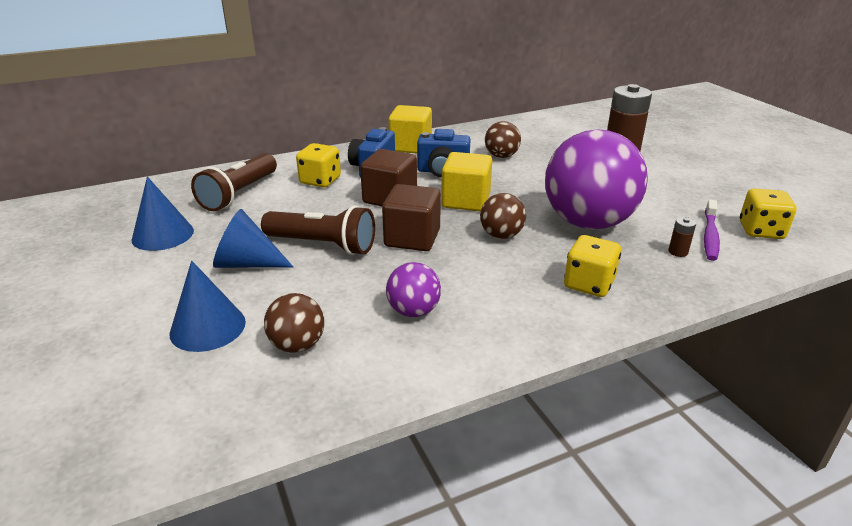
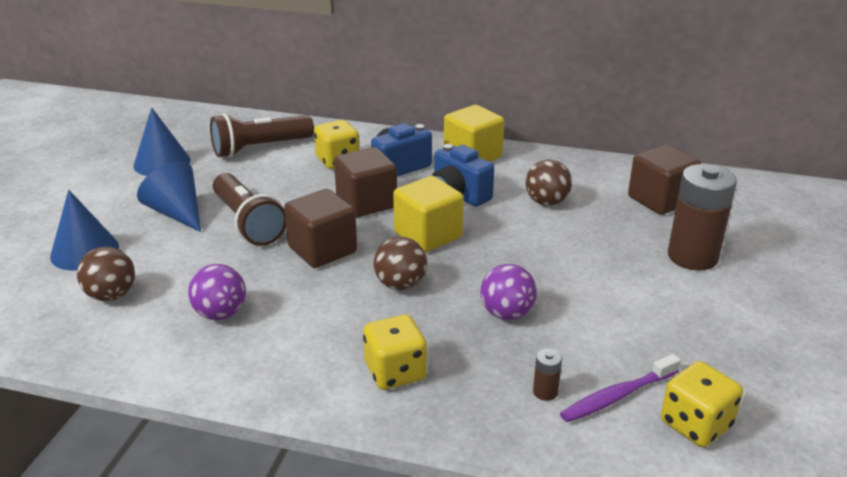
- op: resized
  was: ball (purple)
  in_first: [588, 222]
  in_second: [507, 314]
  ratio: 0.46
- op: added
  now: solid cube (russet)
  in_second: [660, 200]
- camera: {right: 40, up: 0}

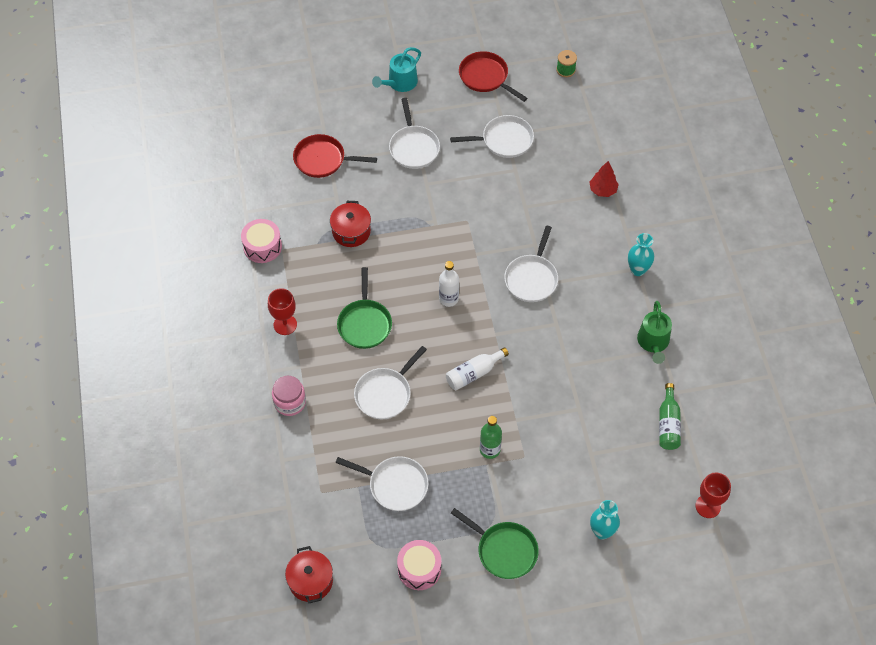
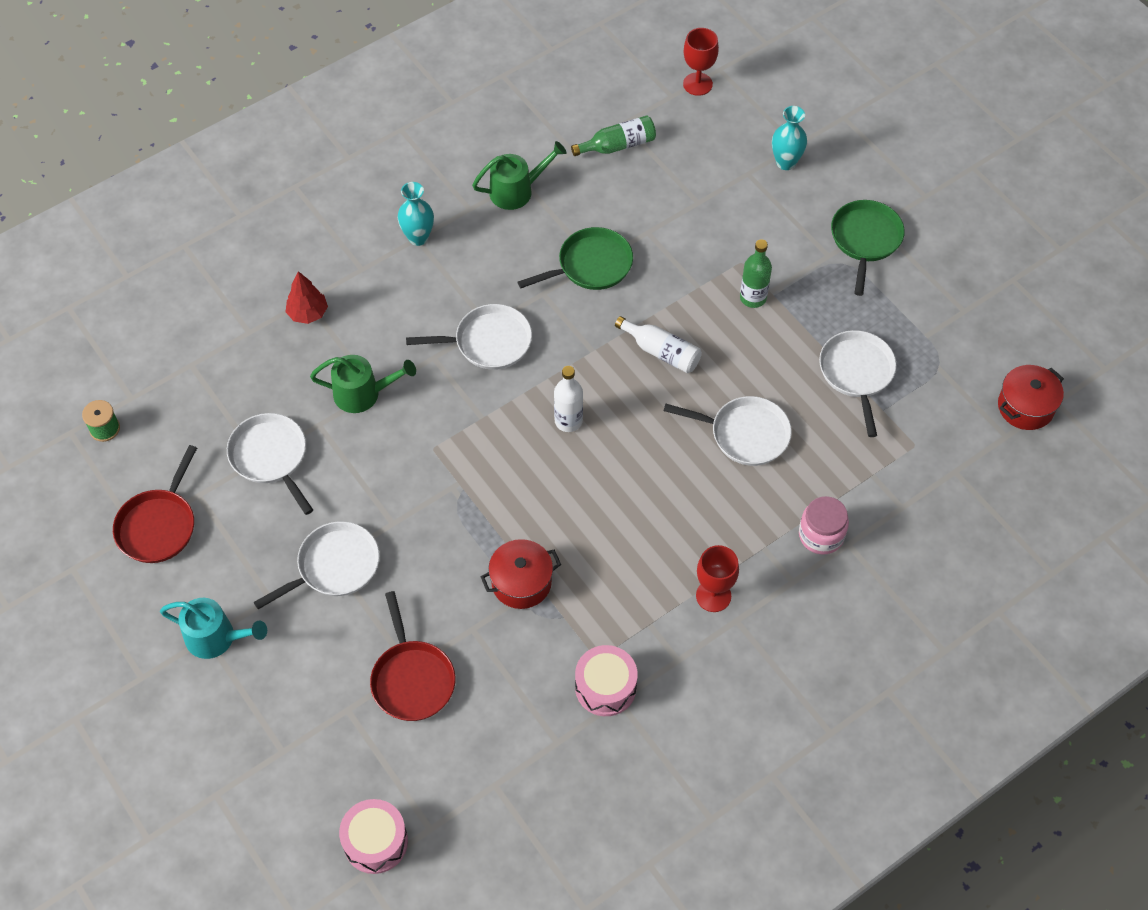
- op: moved
  was: pan (green)
  in_first: [364, 323]
  in_second: [591, 265]
- op: moved
  was: toy drum (rose-pink)
  in_first: [419, 569]
  in_second: [375, 842]
- op: added
  now: sprinkling can (green)
  in_second: [363, 394]
- camera: {right: -115, up: 0}

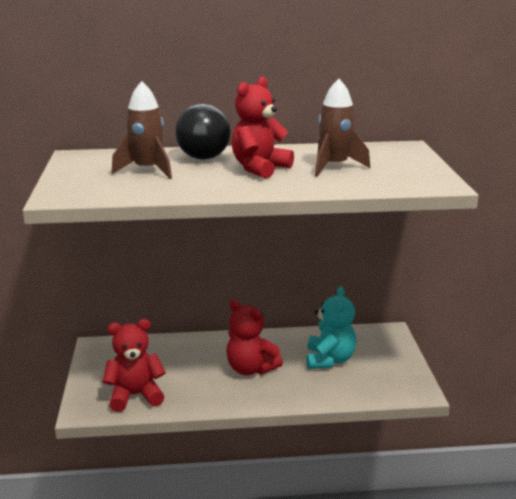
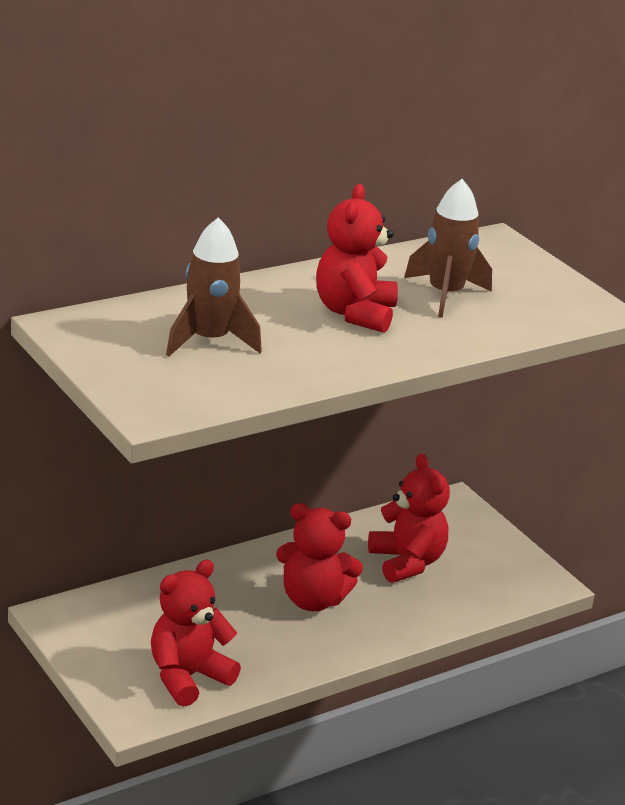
- op: removed
  was: ball (ebony)
  in_first: [203, 158]
- op: recoloured
  was: teddy (teal)
  now: teddy (red)
  in_first: [329, 360]
  in_second: [407, 562]
- camera: {right: -30, up: 5}

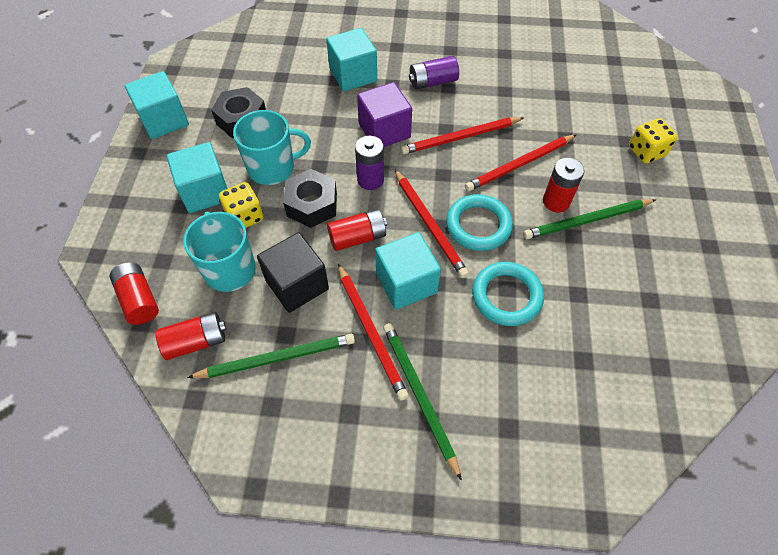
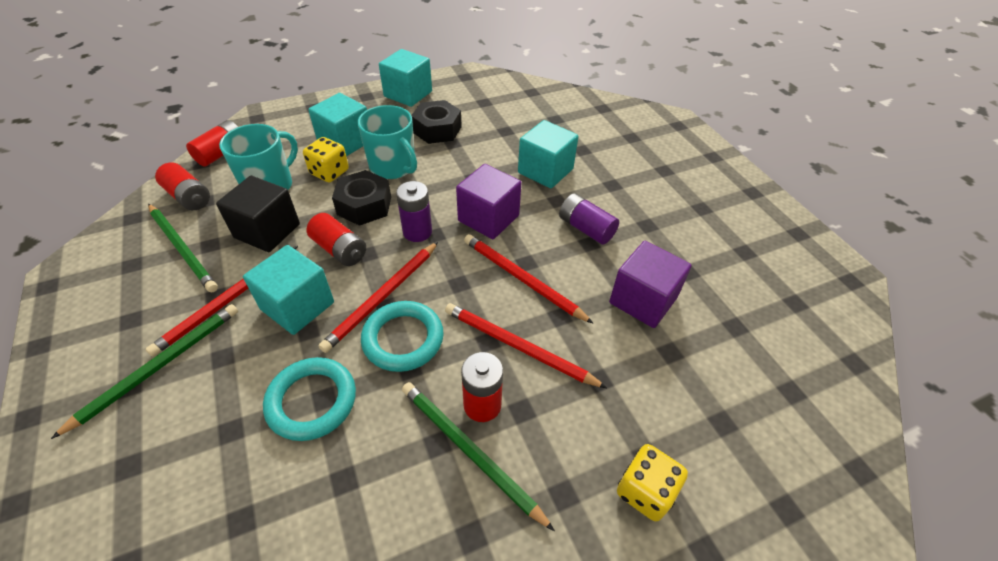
- op: added
  now: solid cube (purple)
  in_second: [643, 300]
- camera: {right: 60, up: -10}

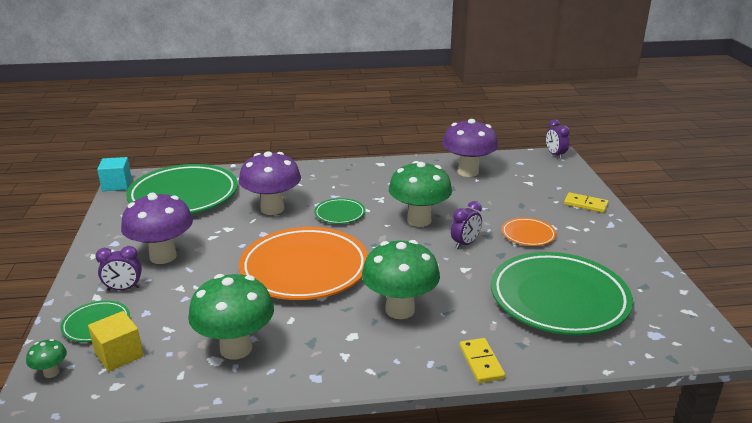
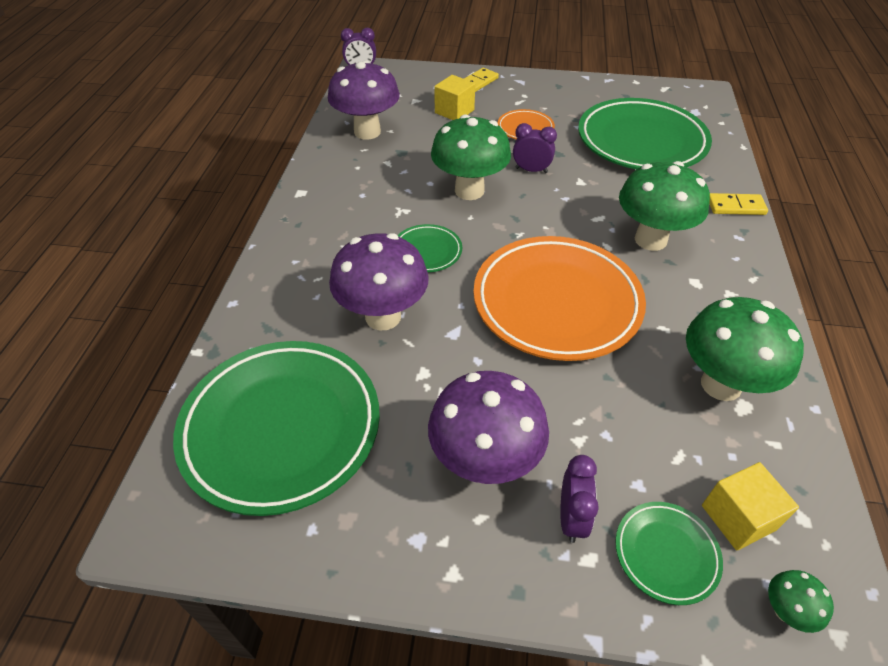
- op: removed
  was: solid cube (teal)
  in_first: [117, 185]
- op: turned
  was: clock (purple)
  in_first: [465, 244]
  in_second: [531, 170]
  clockwise: -45
- op: added
  now: solid cube (golden)
  in_second: [454, 111]
- camera: {right: -75, up: 20}

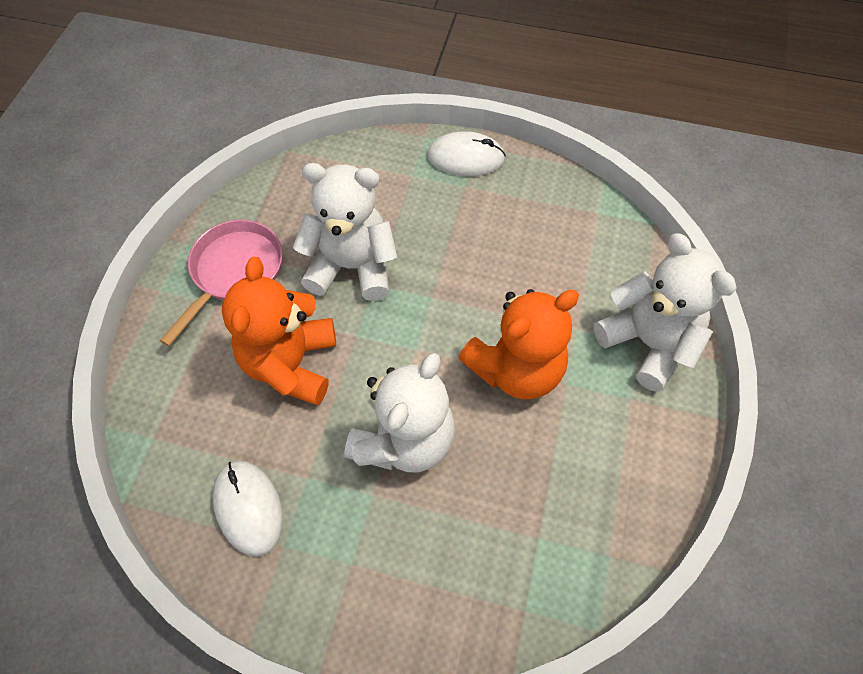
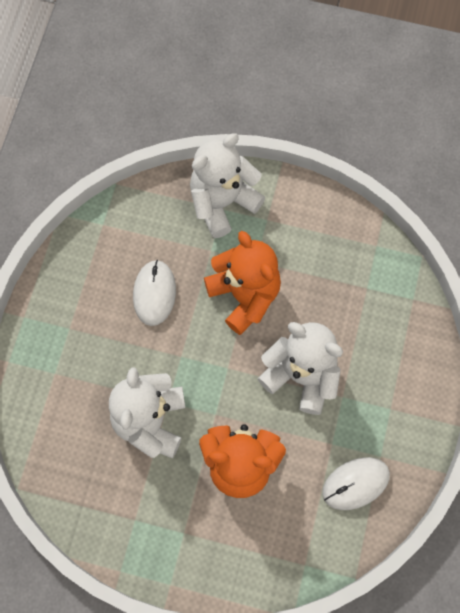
- op: moved
  was: mouse (snow-white)
  in_first: [465, 158]
  in_second: [154, 293]
- op: removed
  was: pan (rose-pink)
  in_first: [234, 272]
- camera: {right: -90, up: 10}

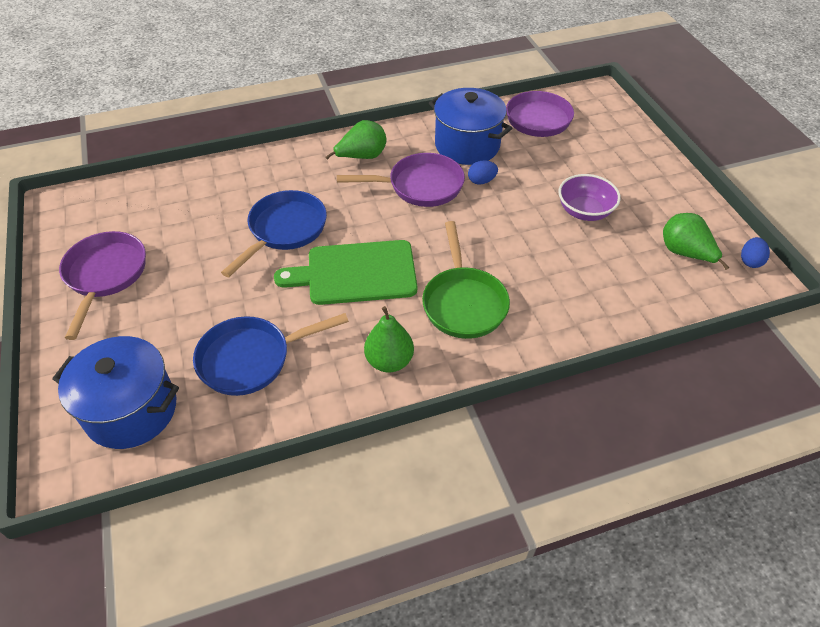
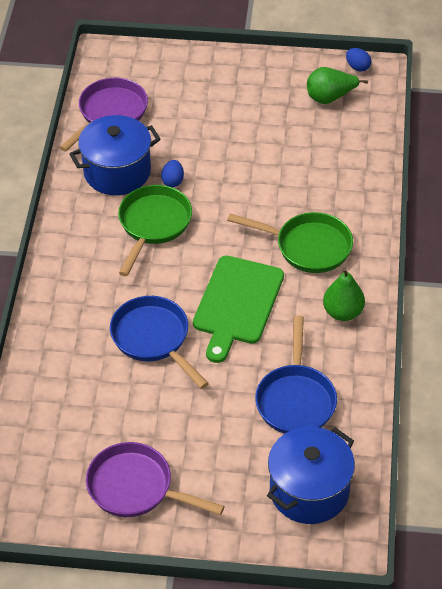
- op: removed
  was: pear (green)
  in_first: [362, 157]
- op: recoloured
  was: pan (purple)
  now: pan (green)
  in_first: [420, 186]
  in_second: [153, 224]
- op: removed
  was: deep dish (purple)
  in_first: [584, 211]
- camera: {right: -65, up: 0}

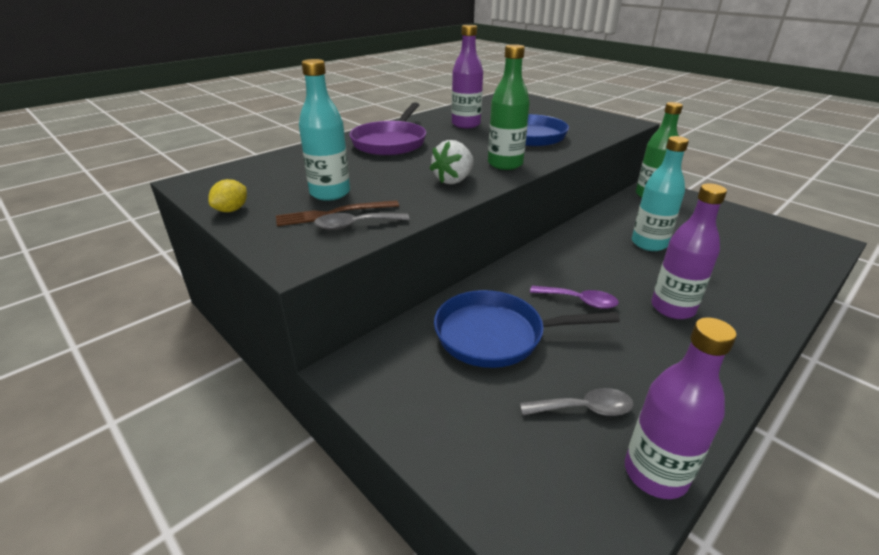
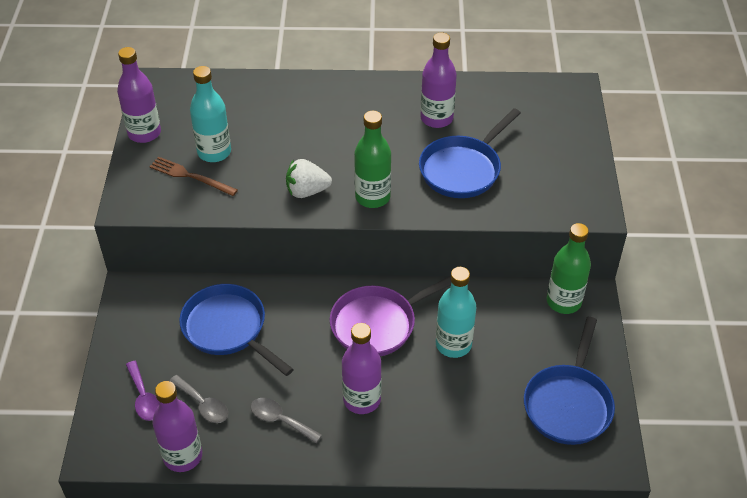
- op: moved
  was: pan (purple)
  in_first: [390, 142]
  in_second: [378, 324]
- op: replaced
  was: lemon (golden)
  now: drink bottle (purple)
  in_first: [232, 210]
  in_second: [144, 133]
- op: moved
  was: teaspoon (gray)
  in_first: [355, 225]
  in_second: [280, 420]
- op: moved
  was: teaspoon (purple)
  in_first: [579, 301]
  in_second: [144, 397]
- op: added
  now: pan (royal blue)
  in_second: [568, 404]
- camera: {right: 45, up: 15}

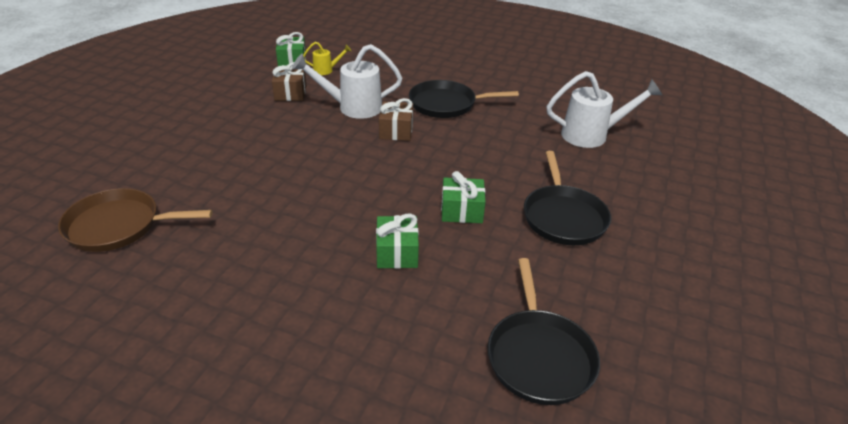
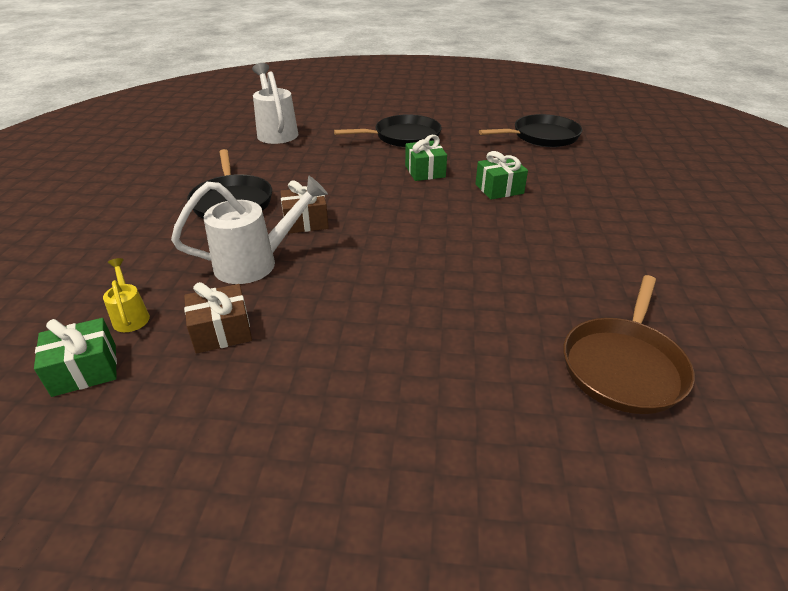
- op: turned
  was: sprinkling can (snow-white)
  in_first: [352, 107]
  in_second: [257, 263]
  clockwise: -90
- op: turned
  was: pan (russet)
  in_first: [118, 226]
  in_second: [623, 366]
  clockwise: 45
- camera: {right: -105, up: 0}

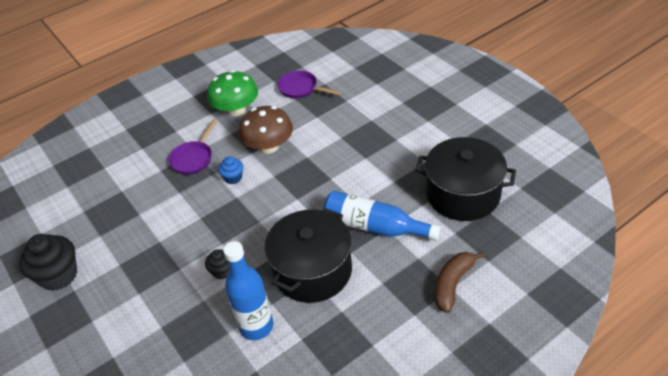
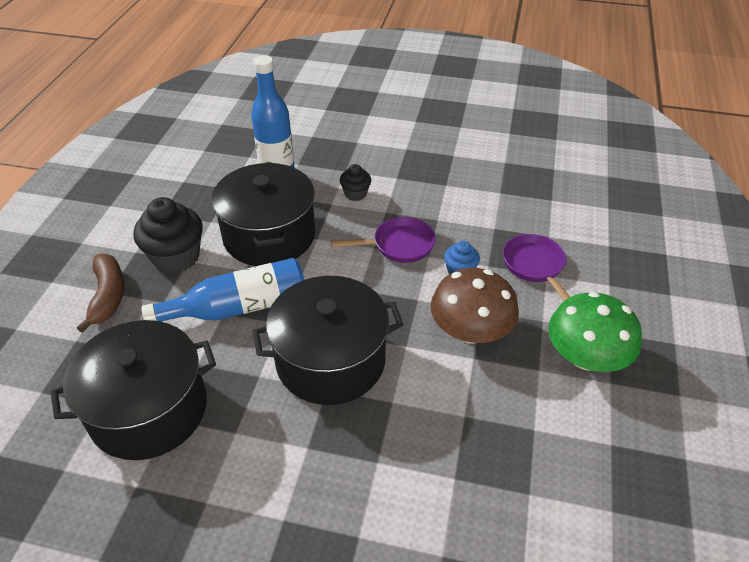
- op: moved
  was: pan (purple)
  in_first: [301, 89]
  in_second: [398, 245]
- op: moved
  was: cupcake (ebony)
  in_first: [59, 275]
  in_second: [176, 257]
- op: added
  now: cooking pot (ebony)
  in_second: [330, 360]
- camera: {right: 135, up: 0}

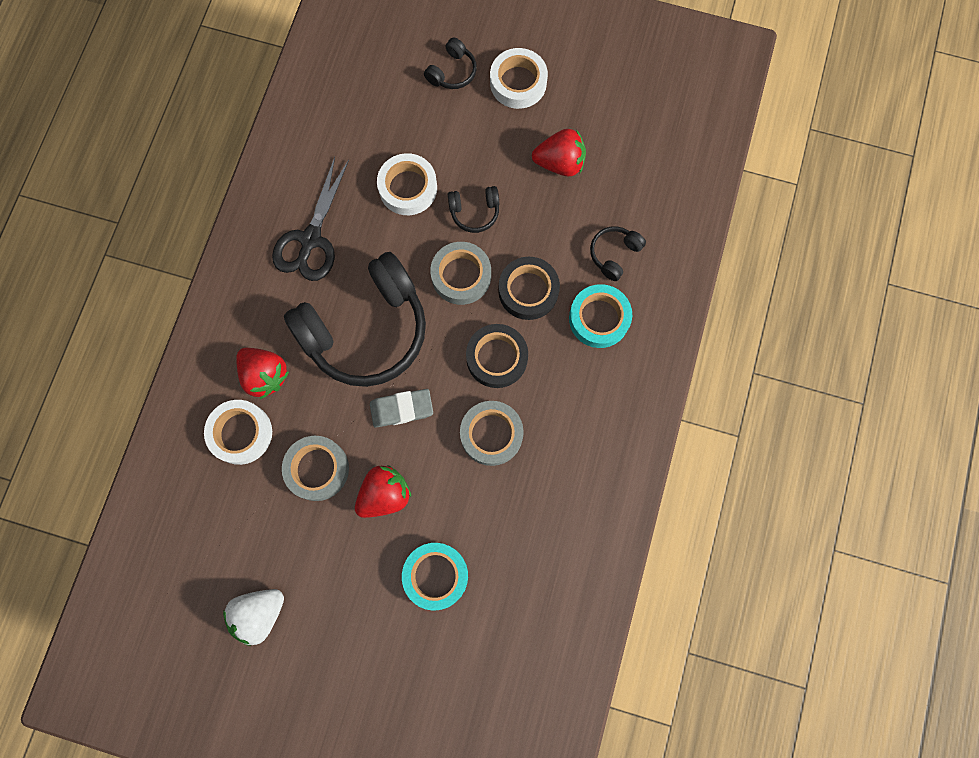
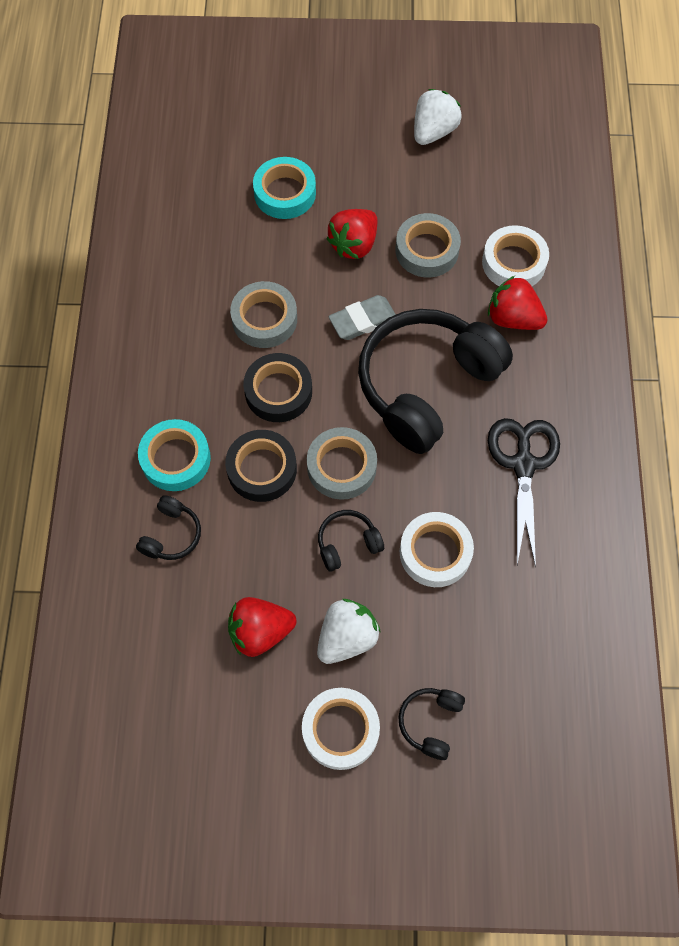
- op: added
  now: toy strawberry (snow-white)
  in_second: [347, 637]
- camera: {right: 165, up: -10}

